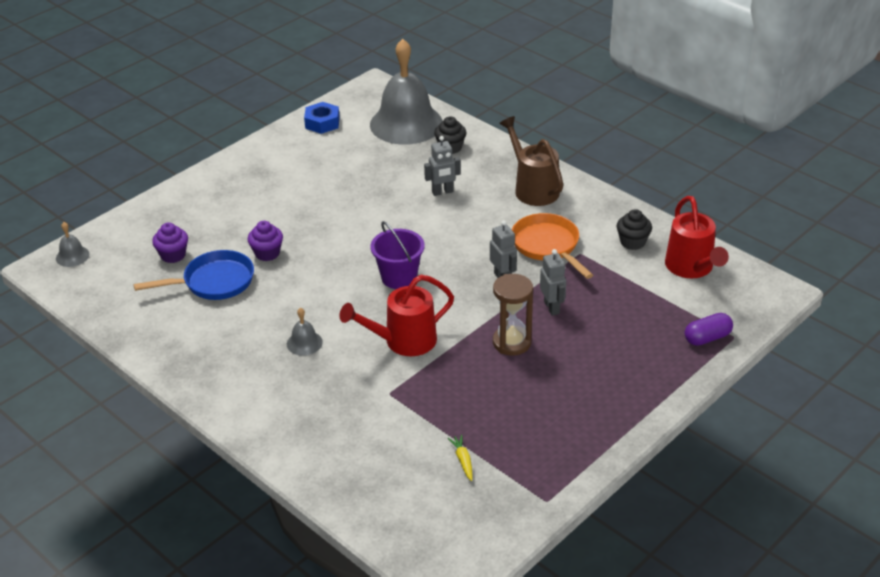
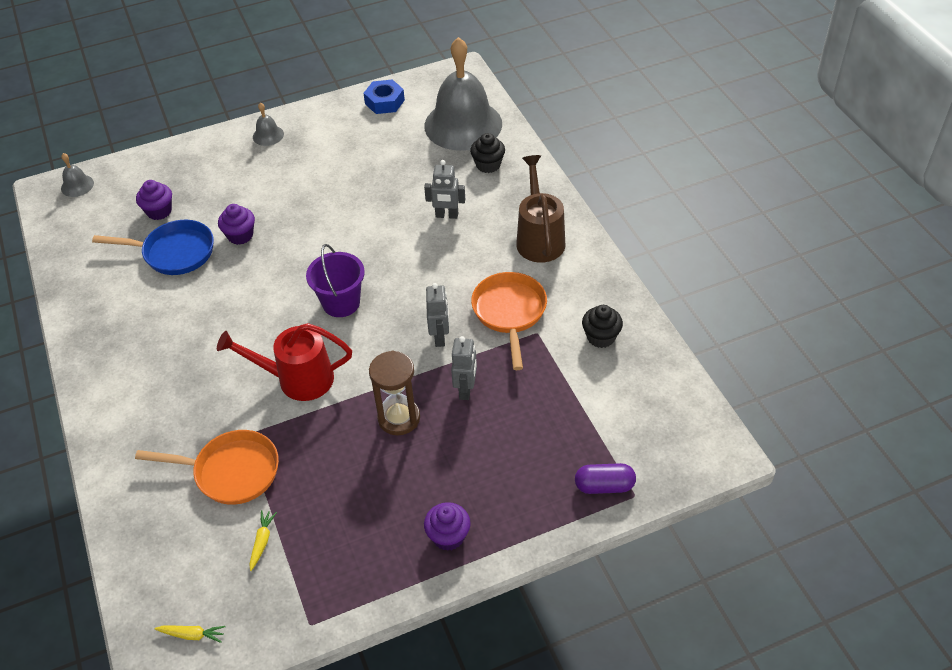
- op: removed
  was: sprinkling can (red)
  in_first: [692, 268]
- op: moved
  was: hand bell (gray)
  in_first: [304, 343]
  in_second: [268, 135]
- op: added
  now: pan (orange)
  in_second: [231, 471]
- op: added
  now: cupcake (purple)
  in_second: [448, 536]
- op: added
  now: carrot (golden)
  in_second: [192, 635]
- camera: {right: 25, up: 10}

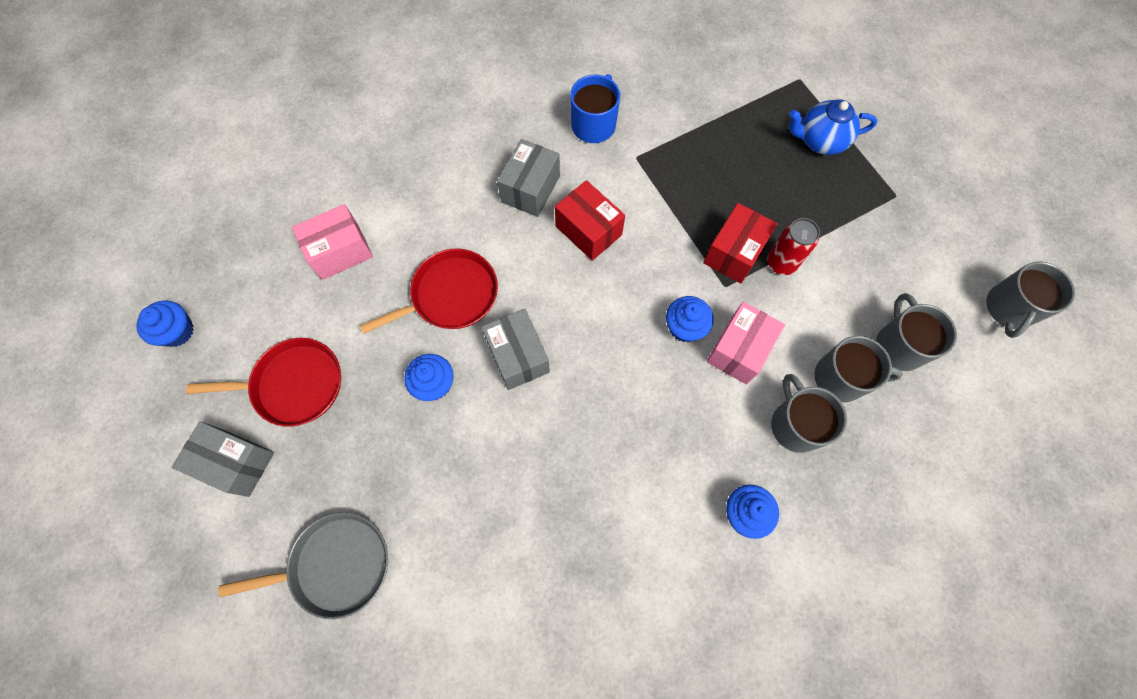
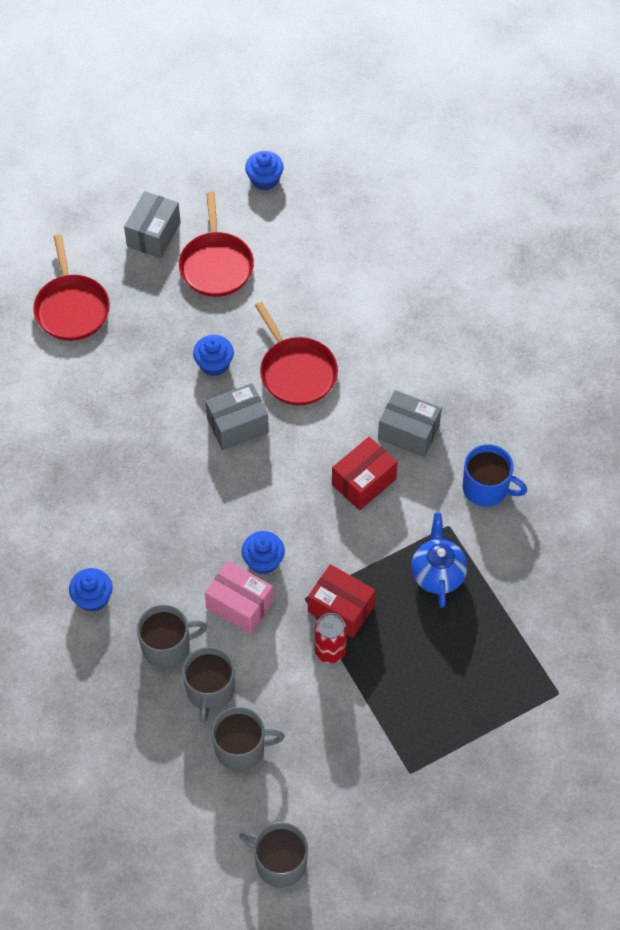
- op: moved
  was: tea pot (royal blue)
  in_first: [820, 141]
  in_second: [437, 574]
- op: removed
  was: parcel (rose-pink)
  in_first: [340, 251]
- op: recoloured
  was: pan (gray)
  now: pan (red)
  in_first: [335, 565]
  in_second: [72, 308]
- camera: {right: 90, up: -10}

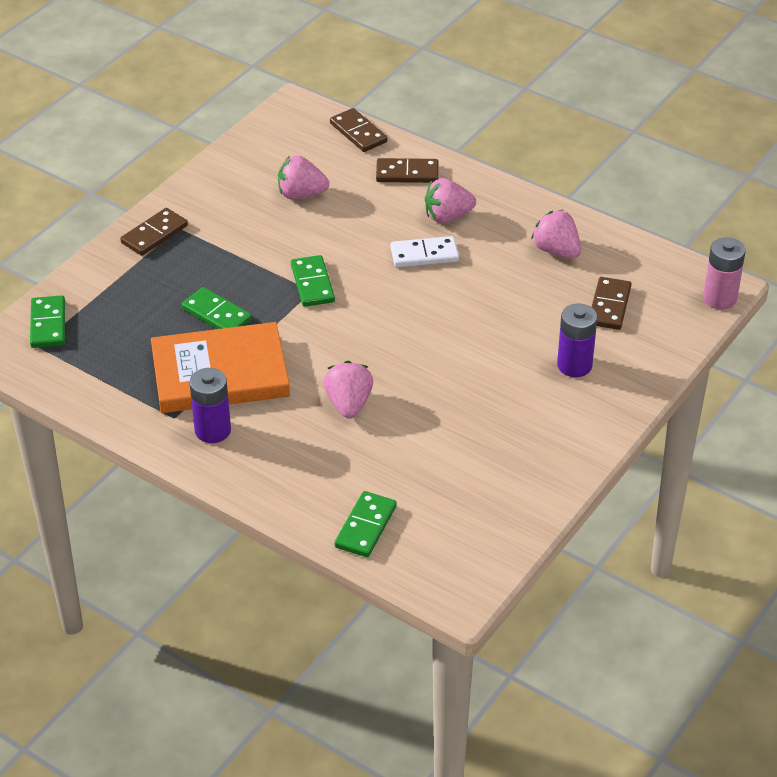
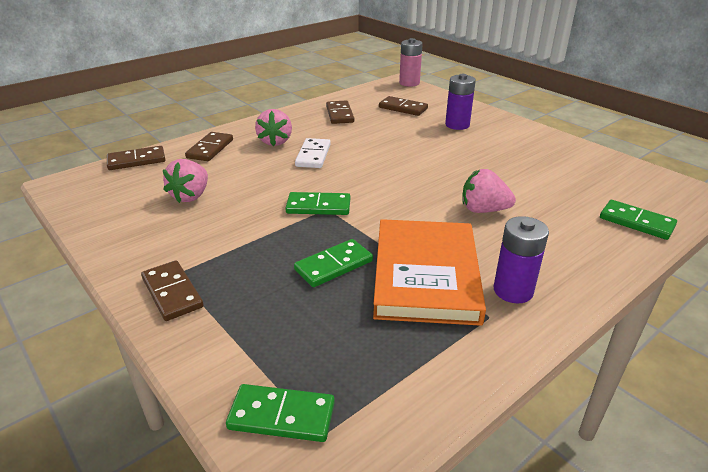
- op: replaced
  was: toy strawberry (rose-pink)
  now: domino tile (russet)
  in_first: [556, 251]
  in_second: [339, 114]
- camera: {right: -75, up: -10}

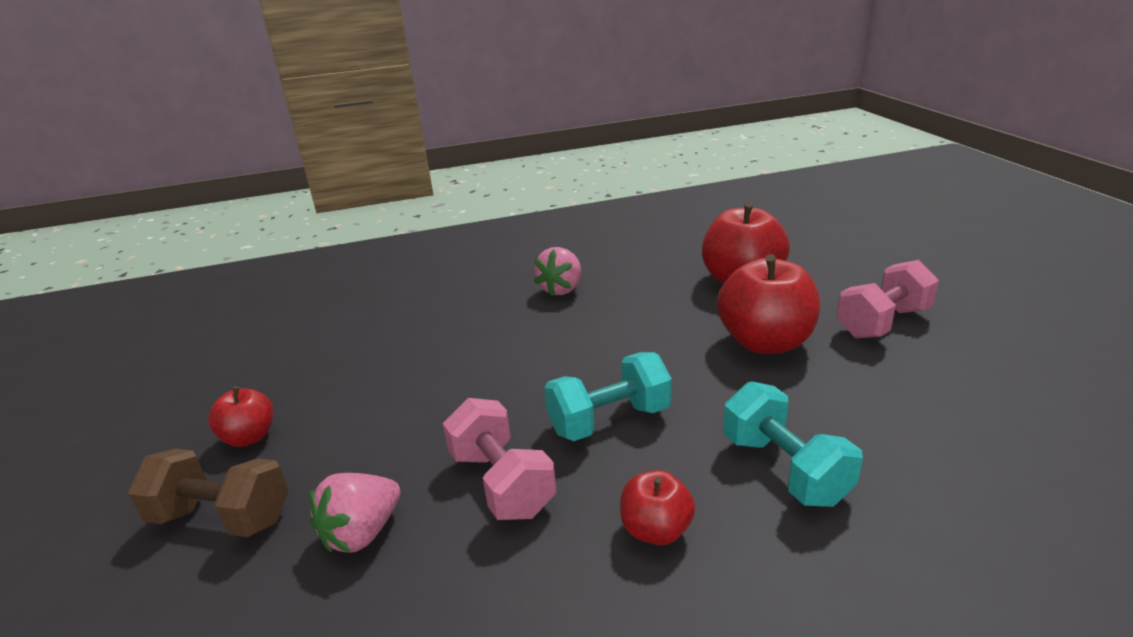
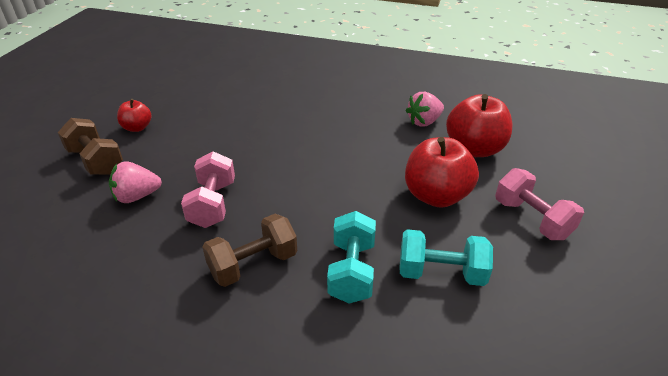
- op: moved
  was: toy strawberry (rose-pink)
  in_first: [561, 289]
  in_second: [424, 122]
- op: turned
  was: dumbbell (rose-pink)
  in_first: [882, 322]
  in_second: [532, 219]
  clockwise: 60
- op: moved
  was: dumbbell (teal)
  in_first: [609, 420]
  in_second: [441, 273]
- op: replaced
  was: apple (red)
  now: dumbbell (russet)
  in_first: [656, 530]
  in_second: [253, 264]
- camera: {right: 30, up: 10}

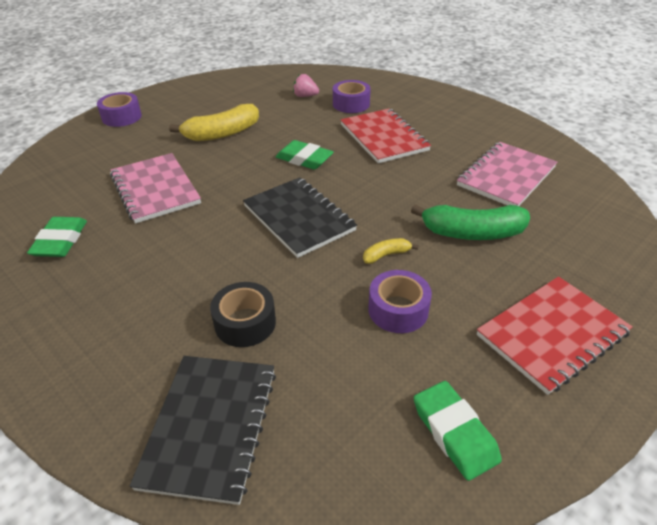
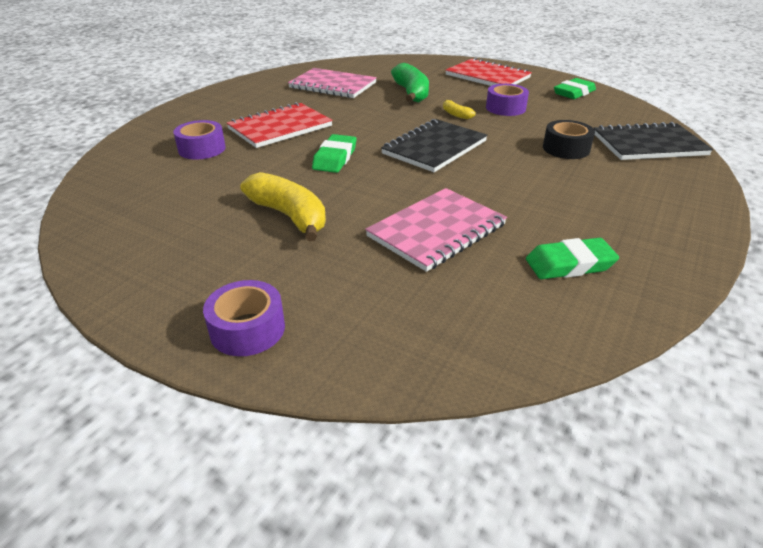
- op: removed
  was: toy strawberry (rose-pink)
  in_first: [305, 96]
- camera: {right: -105, up: -5}

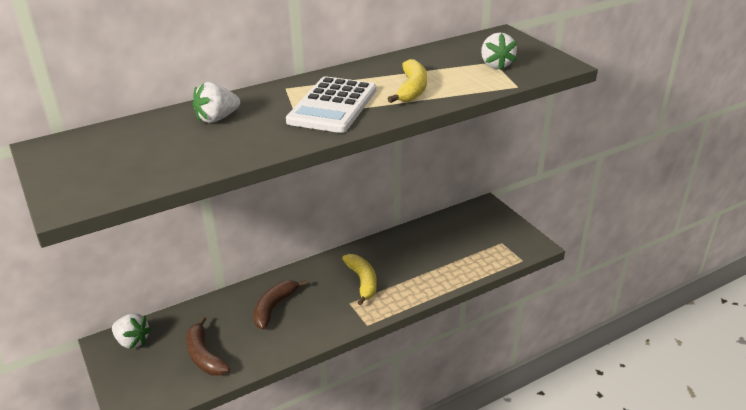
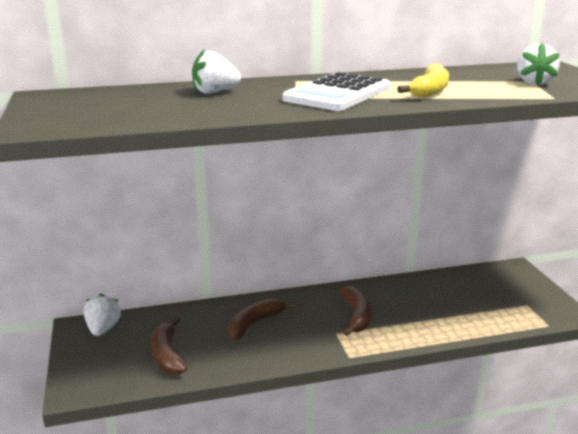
- op: recoloured
  was: banana (golden)
  now: banana (russet)
  in_first: [362, 281]
  in_second: [356, 316]
- op: turned
  was: toy strawberry (snow-white)
  in_first: [132, 341]
  in_second: [103, 329]
  clockwise: -135
- camera: {right: 15, up: -10}

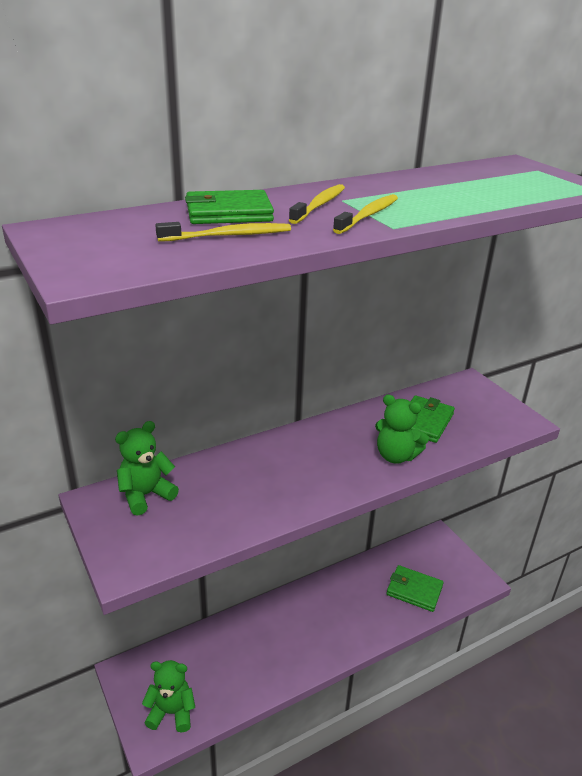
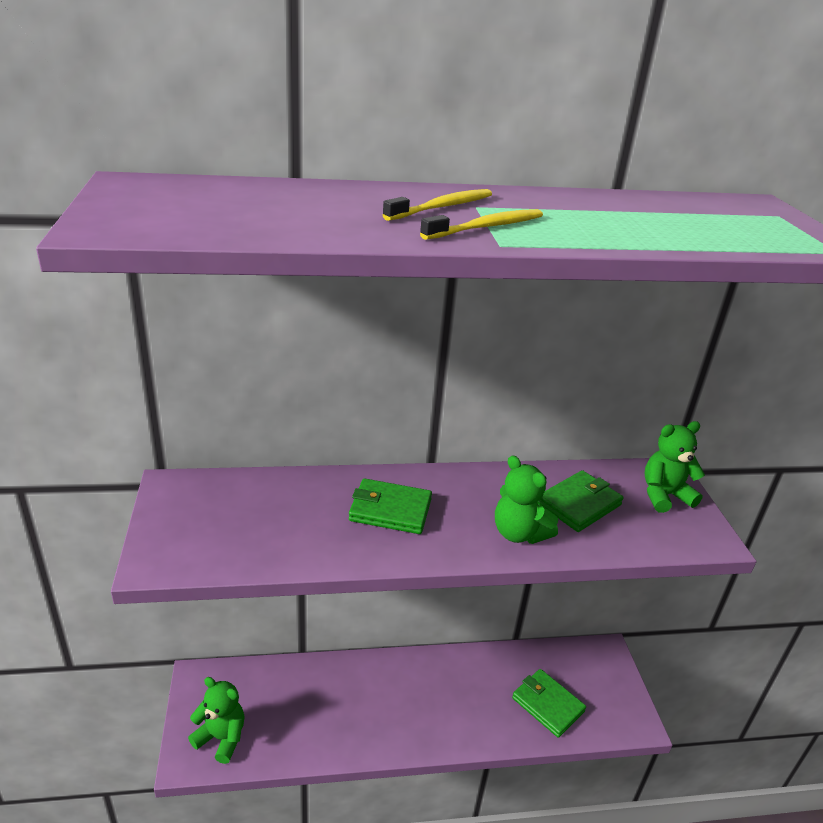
- op: moved
  was: wallet (green)
  in_first: [229, 213]
  in_second: [390, 510]
- op: removed
  was: dental brush (golden)
  in_first: [228, 236]
- op: moved
  was: teddy (green)
  in_first: [146, 495]
  in_second: [664, 495]
- camera: {right: 20, up: 0}

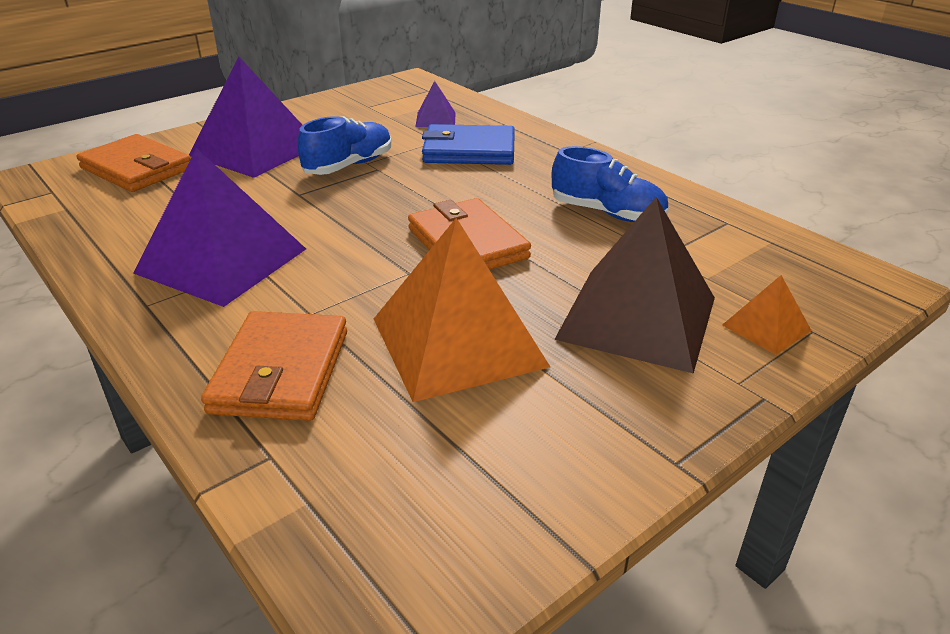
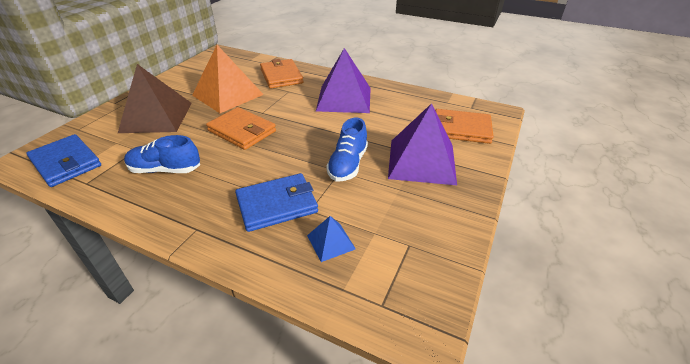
- op: recoloured
  was: pyramid shape (purple)
  now: pyramid shape (royal blue)
  in_first: [435, 119]
  in_second: [331, 242]
- op: removed
  was: pyramid shape (orange)
  in_first: [766, 327]
- op: added
  now: wallet (royal blue)
  in_second: [66, 163]
- camera: {right: 155, up: 5}

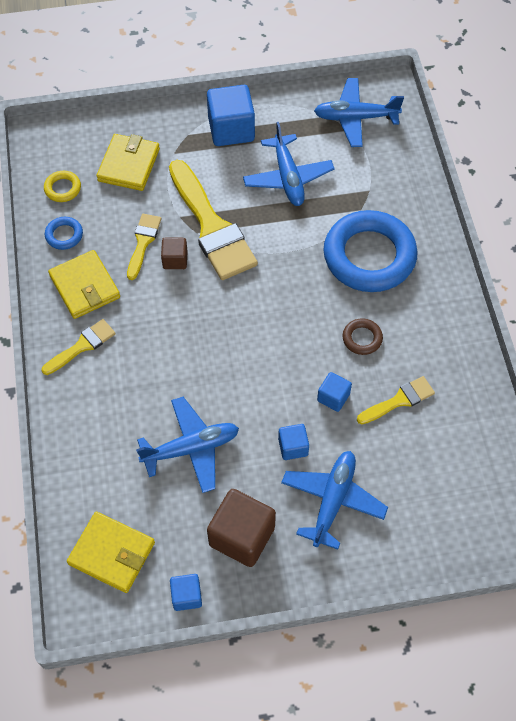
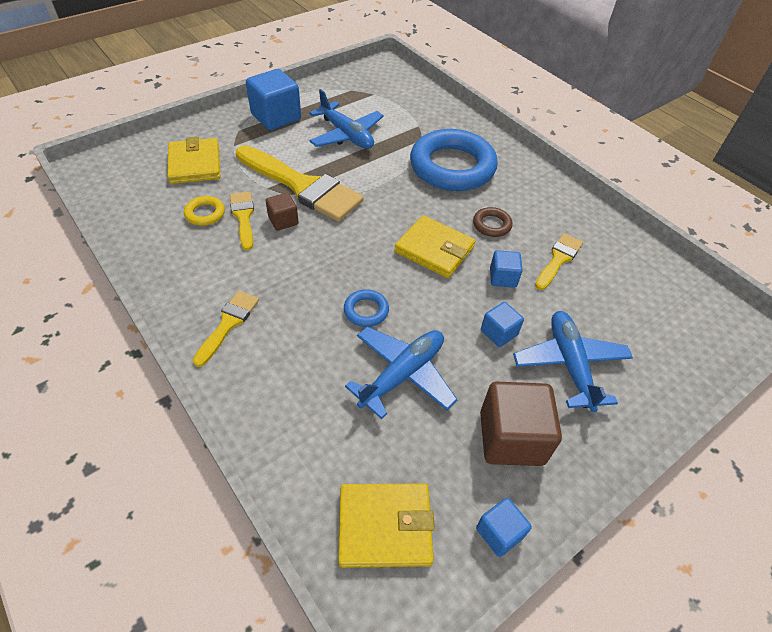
- op: removed
  was: aeroplane (royal blue)
  in_first: [355, 118]
- op: moved
  was: ring (golden)
  in_first: [63, 188]
  in_second: [205, 213]
- op: moved
  was: ring (royal blue)
  in_first: [64, 235]
  in_second: [366, 311]
- op: moved
  was: wallet (golden)
  in_first: [85, 286]
  in_second: [434, 249]
- camera: {right: -30, up: -10}

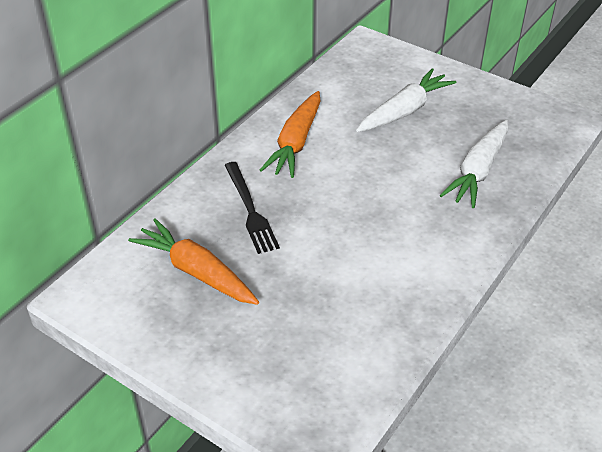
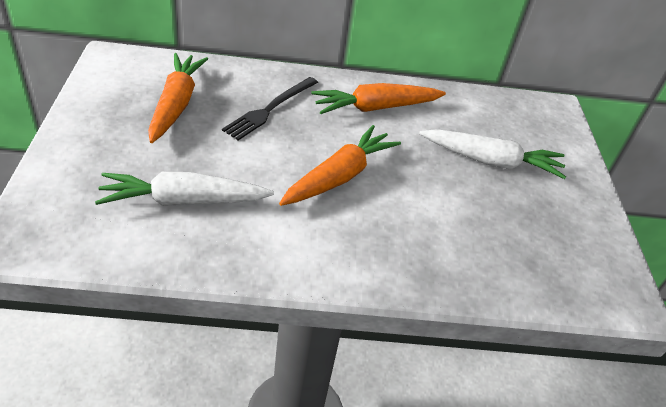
- op: moved
  was: carrot (snow-white)
  in_first: [478, 171]
  in_second: [184, 201]
- op: added
  now: carrot (orange)
  in_second: [339, 176]
- camera: {right: 50, up: 0}

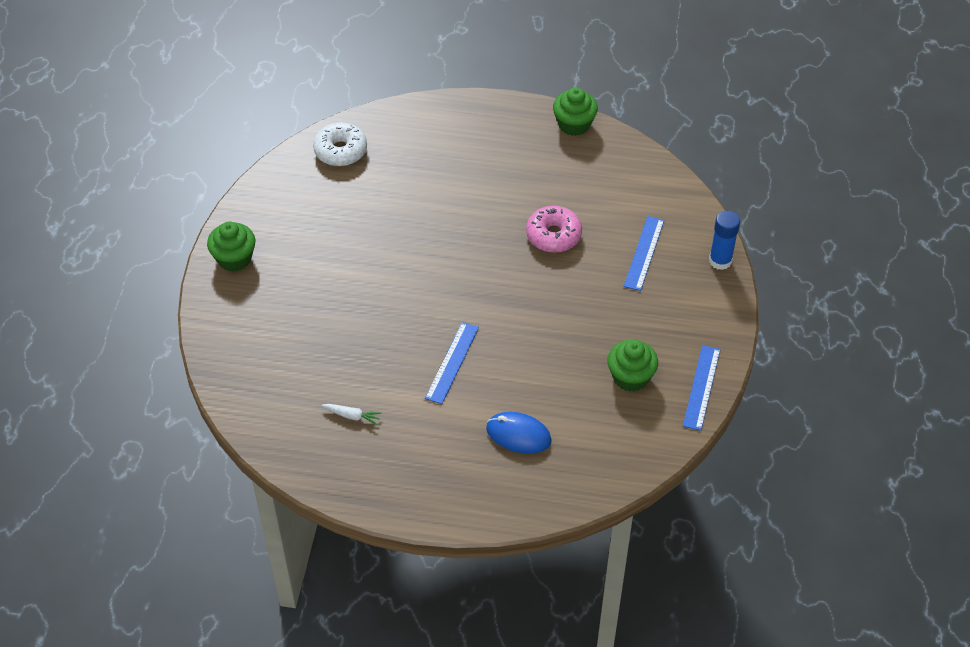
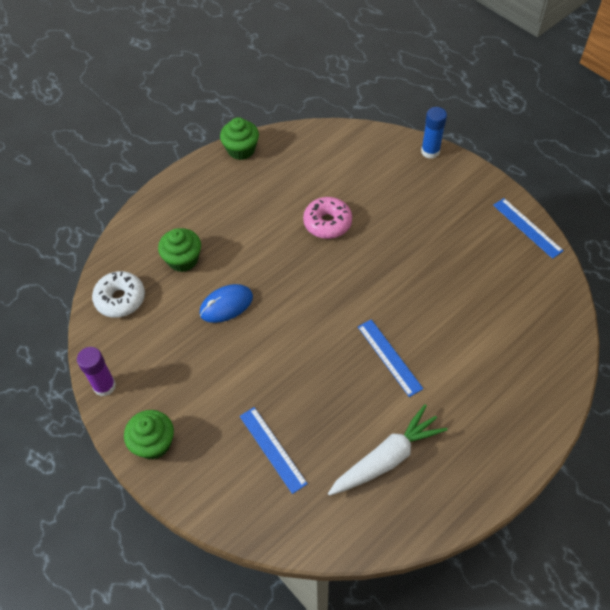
- op: moved
  was: ruler (royal blue)
  in_first: [644, 253]
  in_second: [272, 449]
- op: moved
  was: cupcake (green)
  in_first: [630, 377]
  in_second: [183, 259]
- op: resized
  was: carrot (snow-white)
  in_first: [352, 416]
  in_second: [386, 458]
  ratio: 2.32
- op: moved
  was: mouse (royal blue)
  in_first: [518, 435]
  in_second: [226, 305]
- op: added
  now: stick of glue (purple)
  in_second: [104, 386]
- camera: {right: -50, up: 5}

